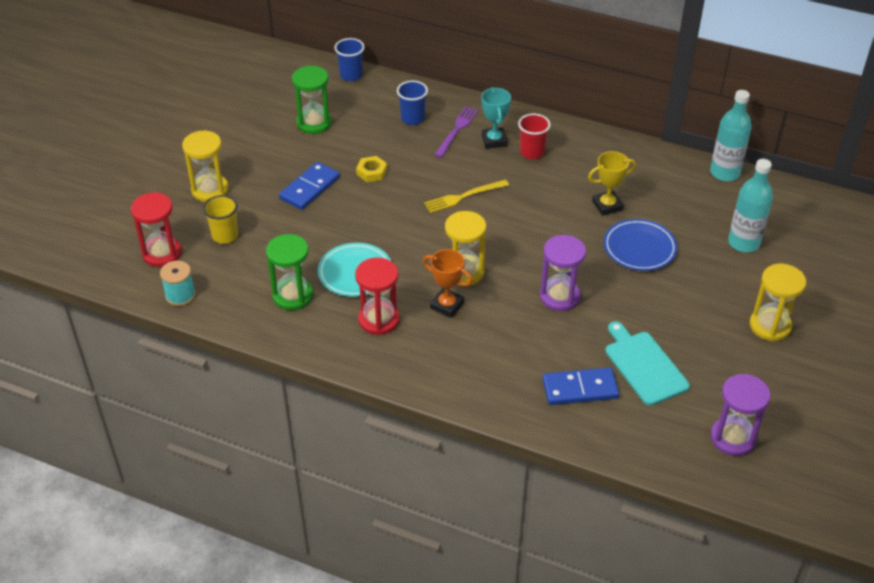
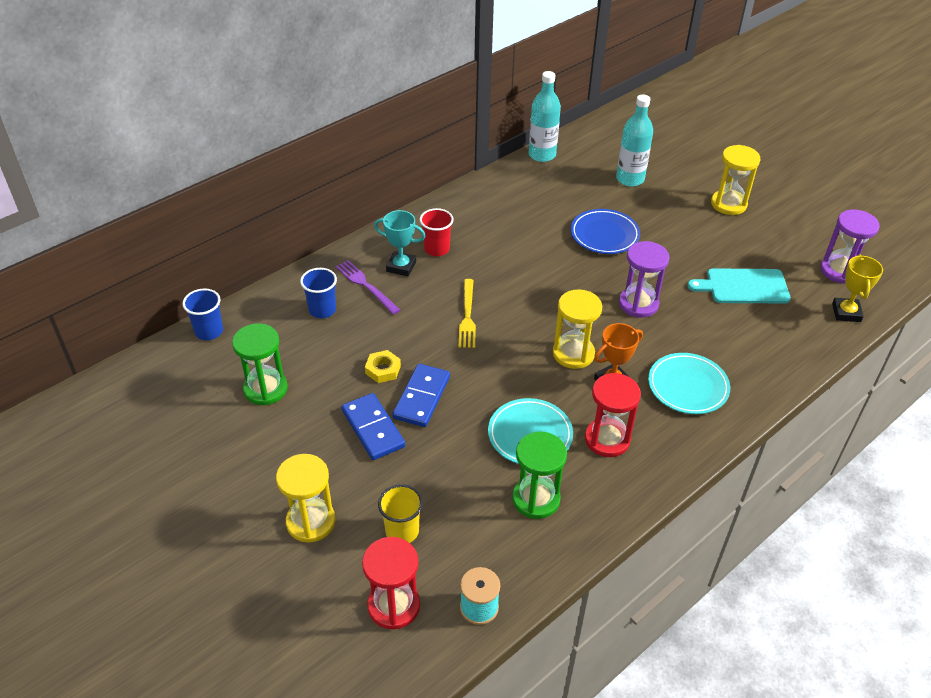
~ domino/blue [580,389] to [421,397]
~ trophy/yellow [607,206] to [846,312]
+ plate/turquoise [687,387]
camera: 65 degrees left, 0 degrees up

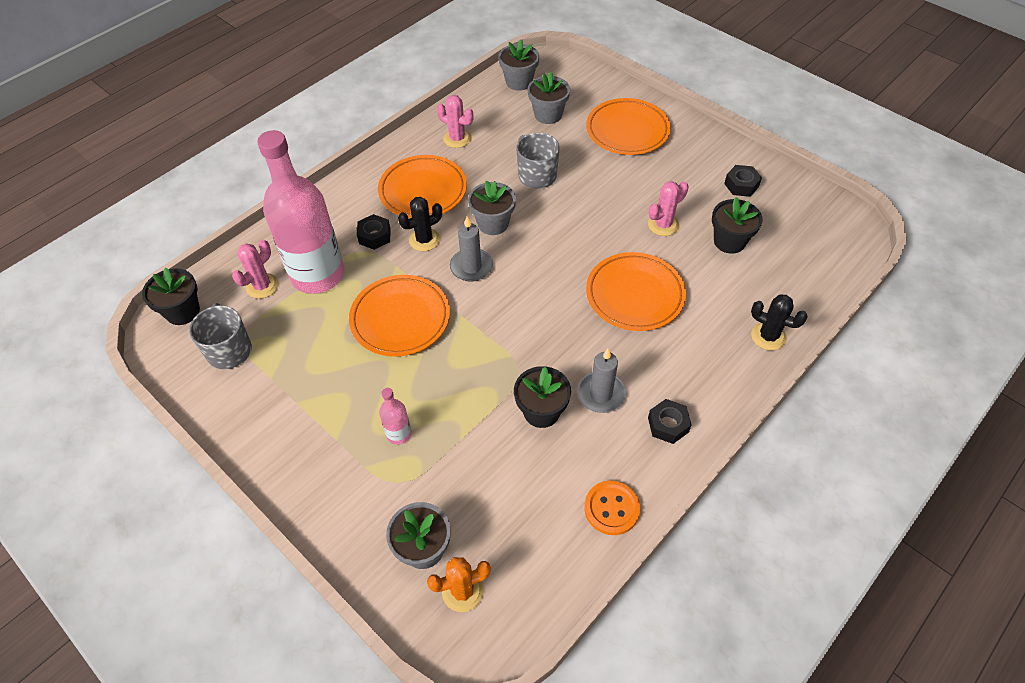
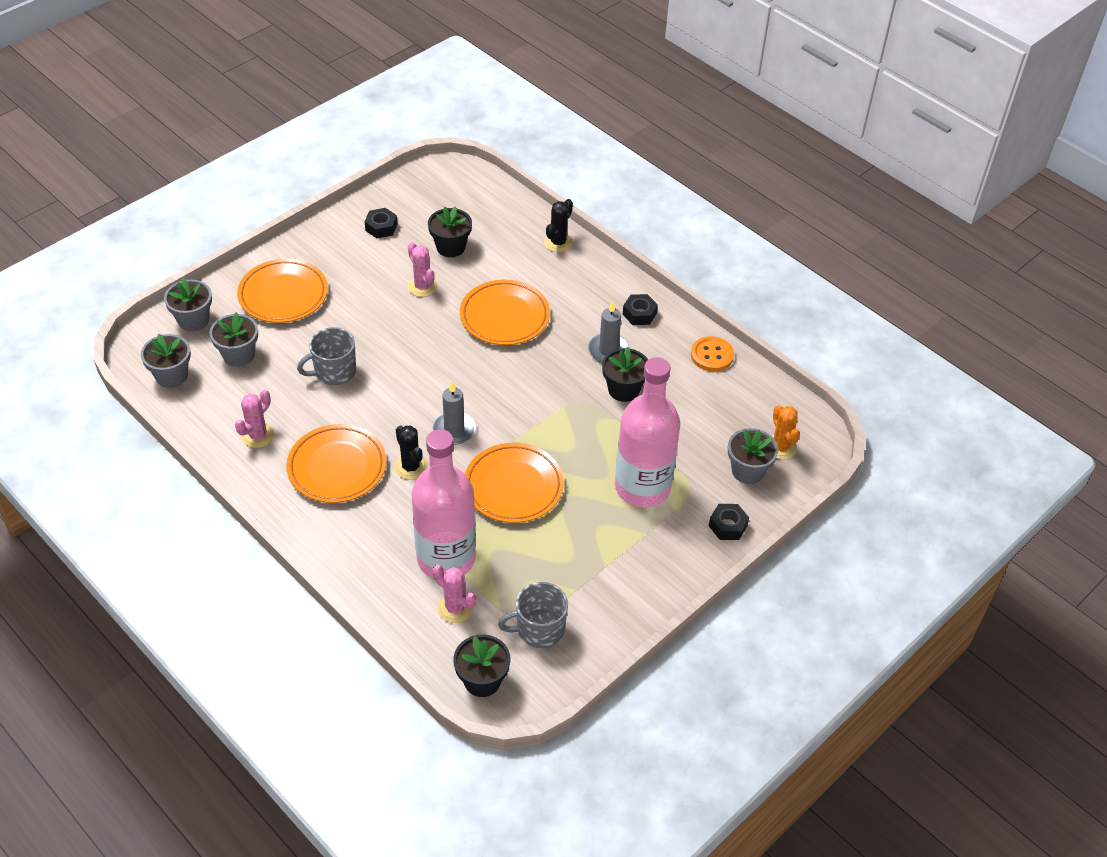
~ nut/black [374,236] to [728,526]
~ bottle/pink [399,434] = [642,487] x2.48
~ flower pot/grey [493,223] to [193,320]
camera: 90 degrees left, 5 degrees down

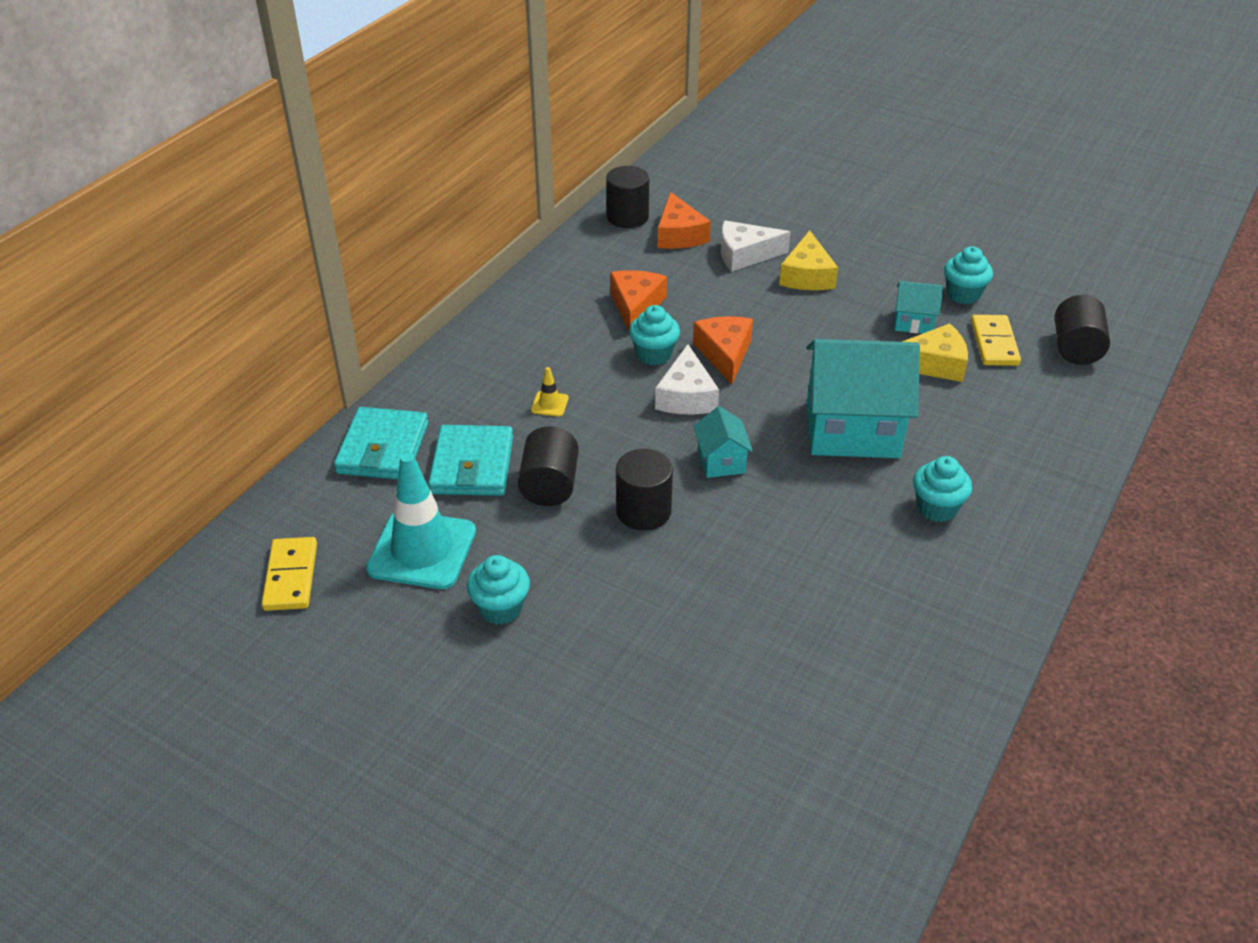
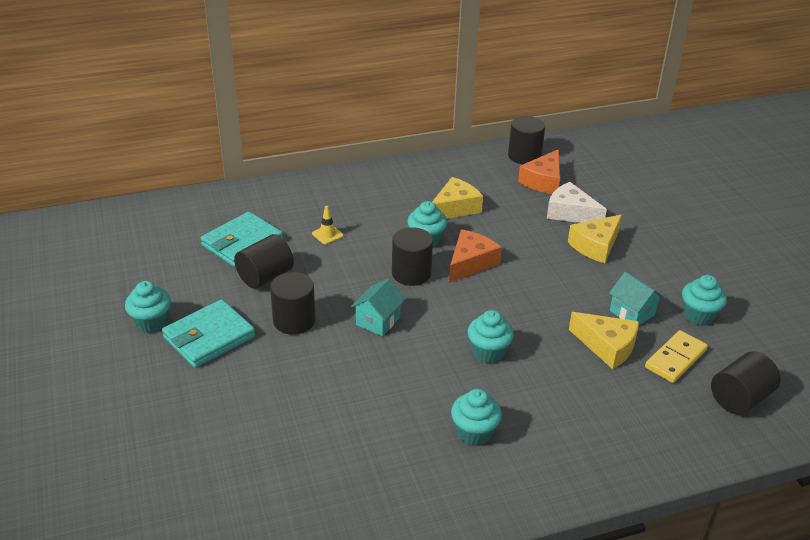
- domino/yellow [290,576]
~ wallet/turquoise [383,448] to [209,337]
- traffic cone/turquoise [422,550]
~ cheese/orange [636,306] to cheese/yellow [455,208]
~ cheese/white [686,396] to cylinder/black [411,273]
~ house/turquoise [852,429] to cupcake/turquoise [488,352]
camera: 40 degrees right, 5 degrees down

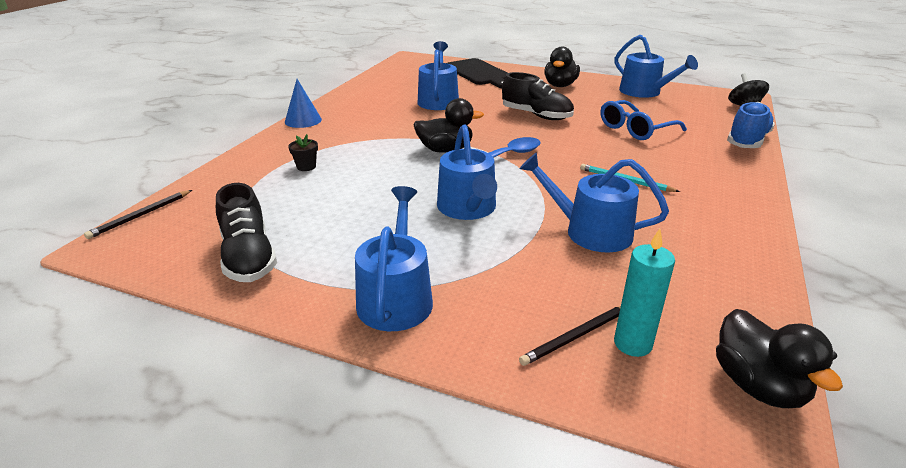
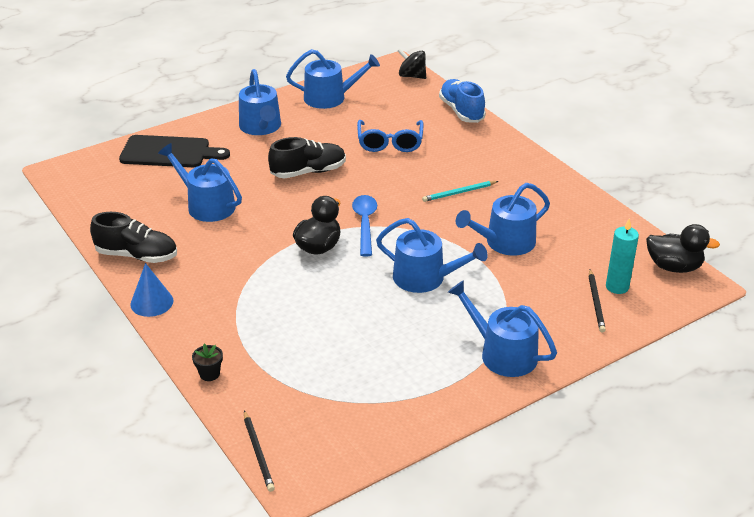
~ shoe/black [248,257] to [137,255]
~ flower pot/black [306,167] to [209,374]
~ duck/black [560,85] to watering can/blue [261,127]
camera: 55 degrees left, 5 degrees up

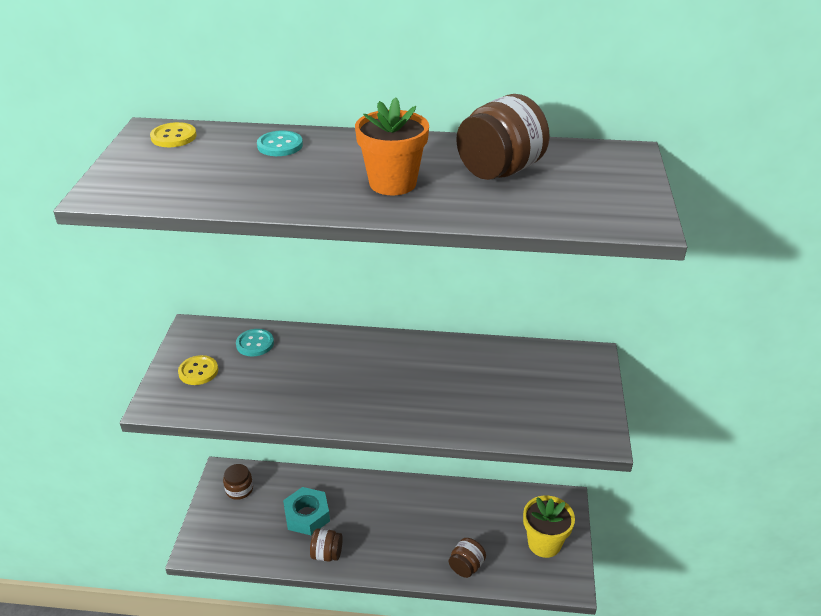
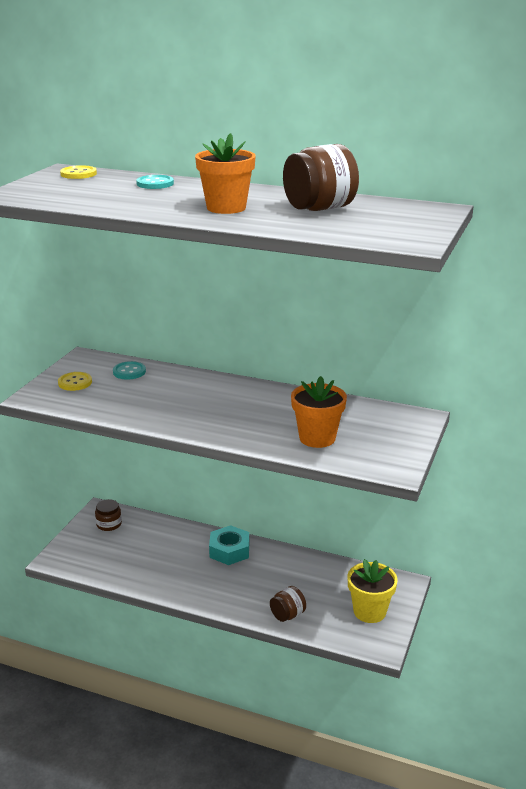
~ nut/turquoise [307,515] to [229,550]
- jar/brown [327,554]
+ flower pot/orange [317,438]
camera: 15 degrees right, 10 degrees down

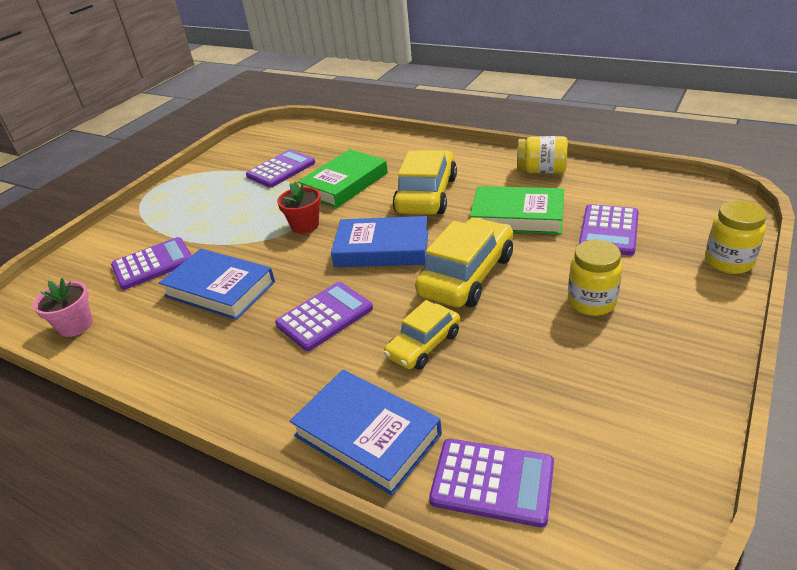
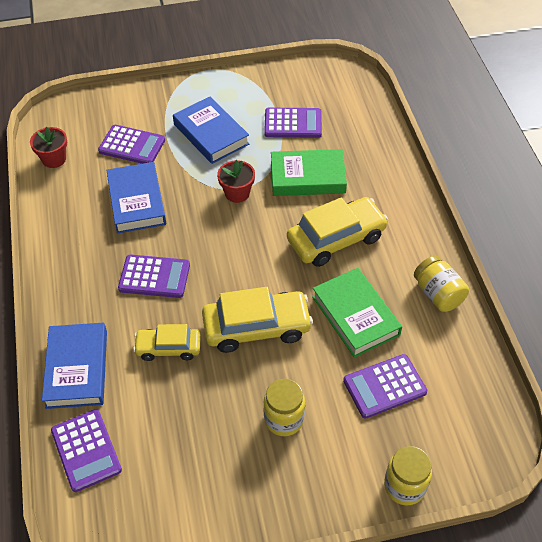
~ flower pot/pink [76,325] to flower pot/red [54,159]
~ book/blue [382,248] to [211,134]
camera: 45 degrees right, 15 degrees up

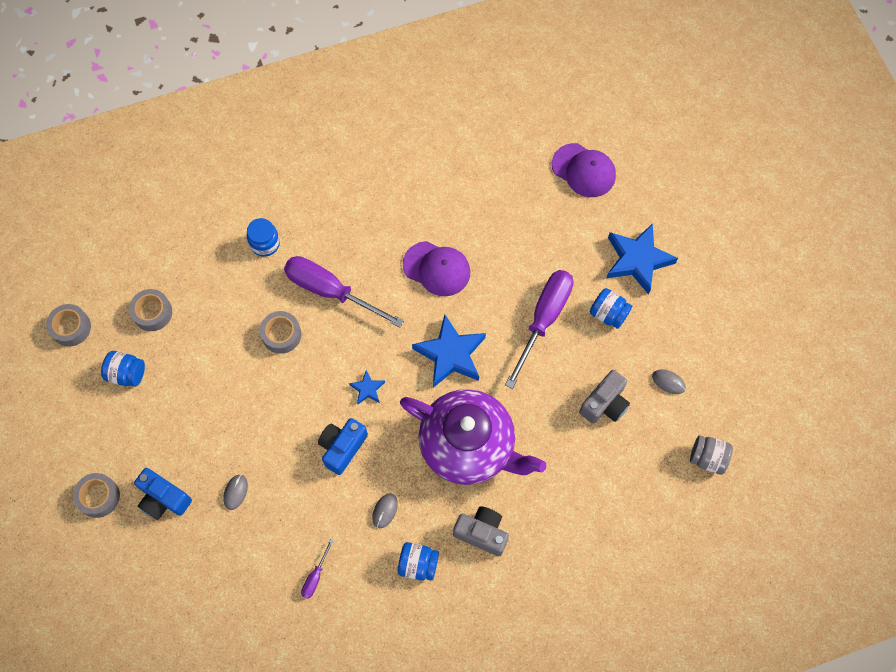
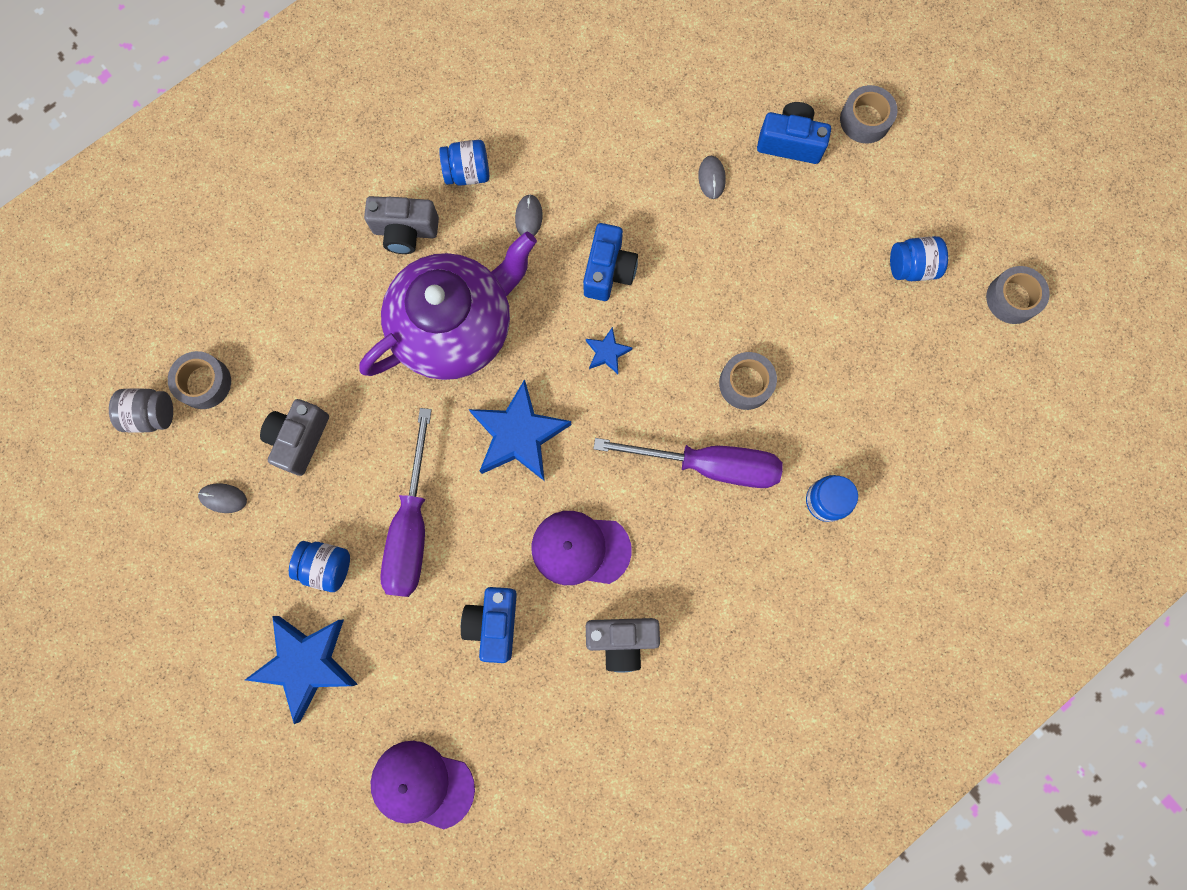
~ tape/grey [152,313] to [204,383]
- screwdriver/purple [315,576]
~ teapot/purple [469,446] = [455,327] 135 degrees clockwise
+ camera/blue [493,623]
+ camera/grey [621,640]
camera: 160 degrees right, 10 degrees up

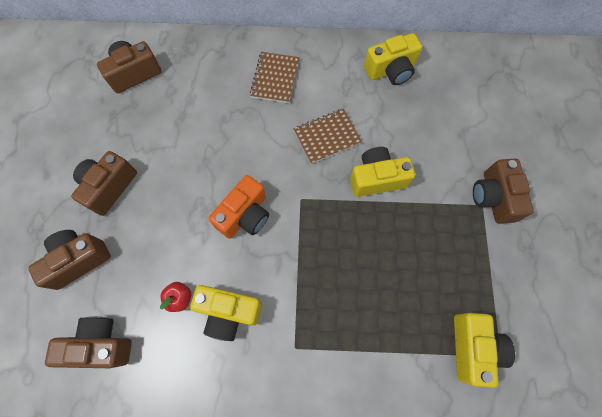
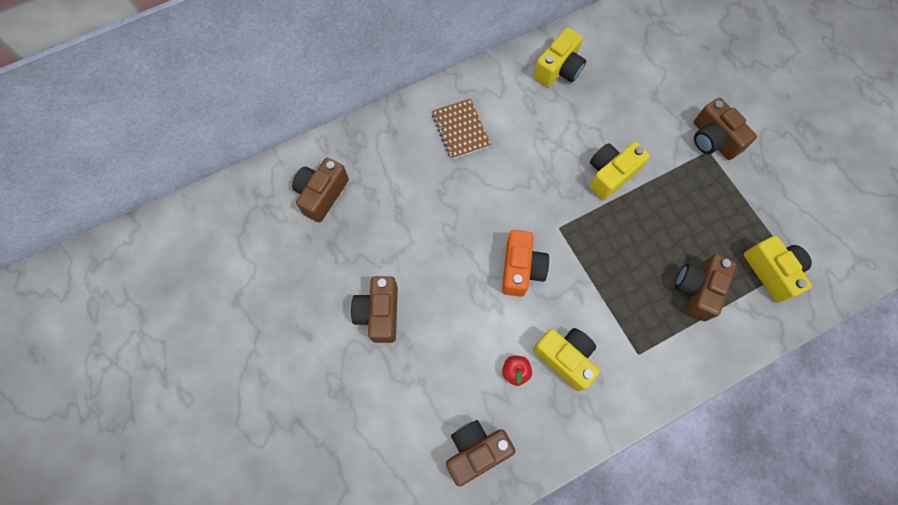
~ camera/brown [79,260] to [697,289]
~ camera/yellow [229,312] = [565,358] 120 degrees counterclockwise
- notebook/brown [327,137]
camera: 30 degrees left, 0 degrees up

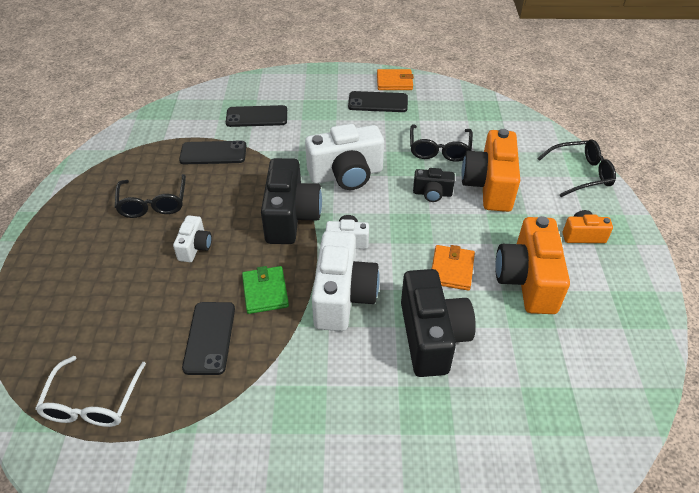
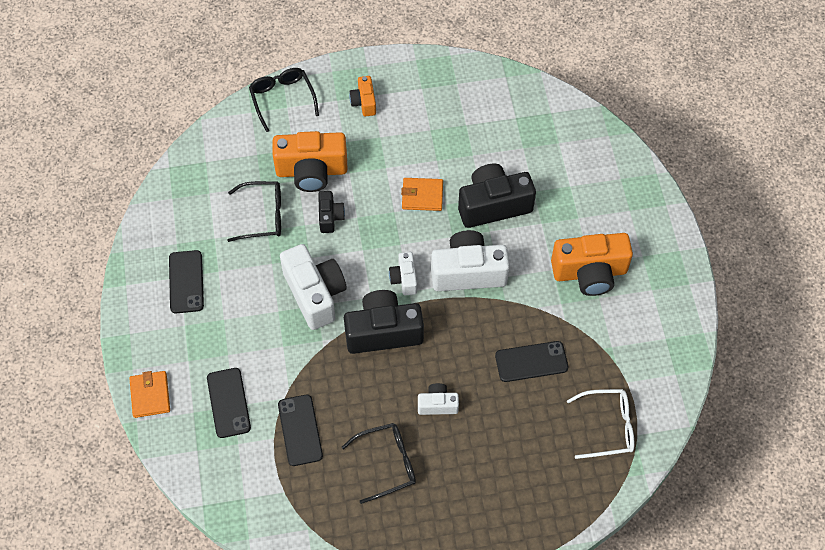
- wallet/green [265,292]
~ wallet/orange [394,82] to [150,395]
~ camera/orange [527,280] to [589,272]
camera: 100 degrees left, 15 degrees up

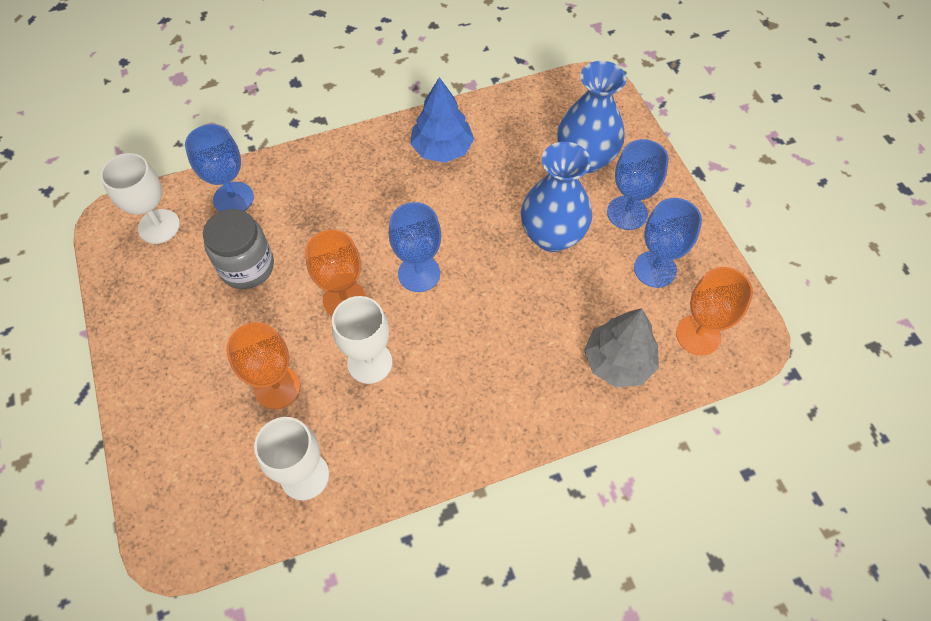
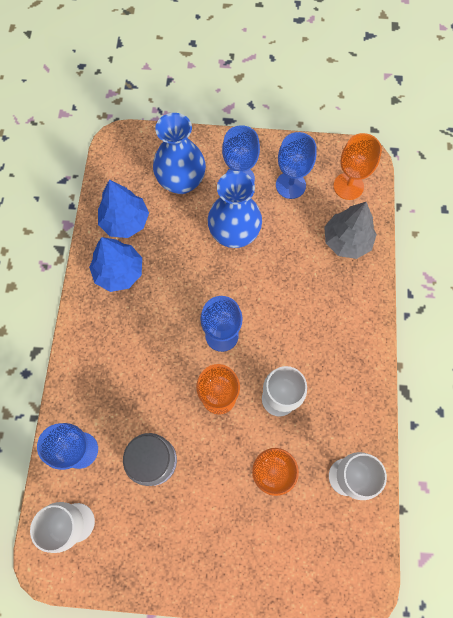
+ tree/blue [125,221]
camera: 65 degrees left, 10 degrees up

